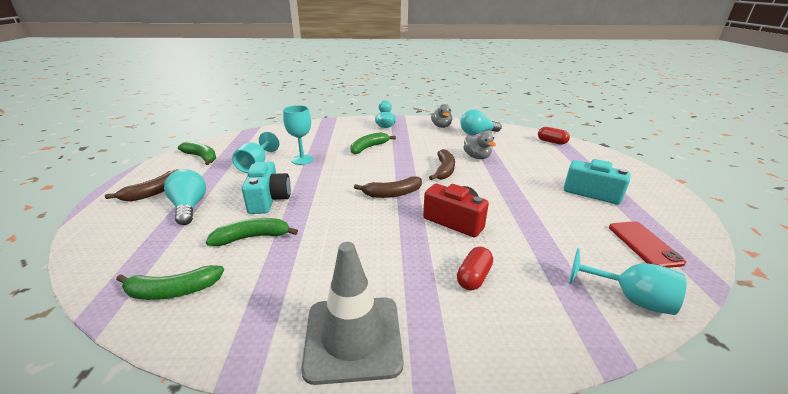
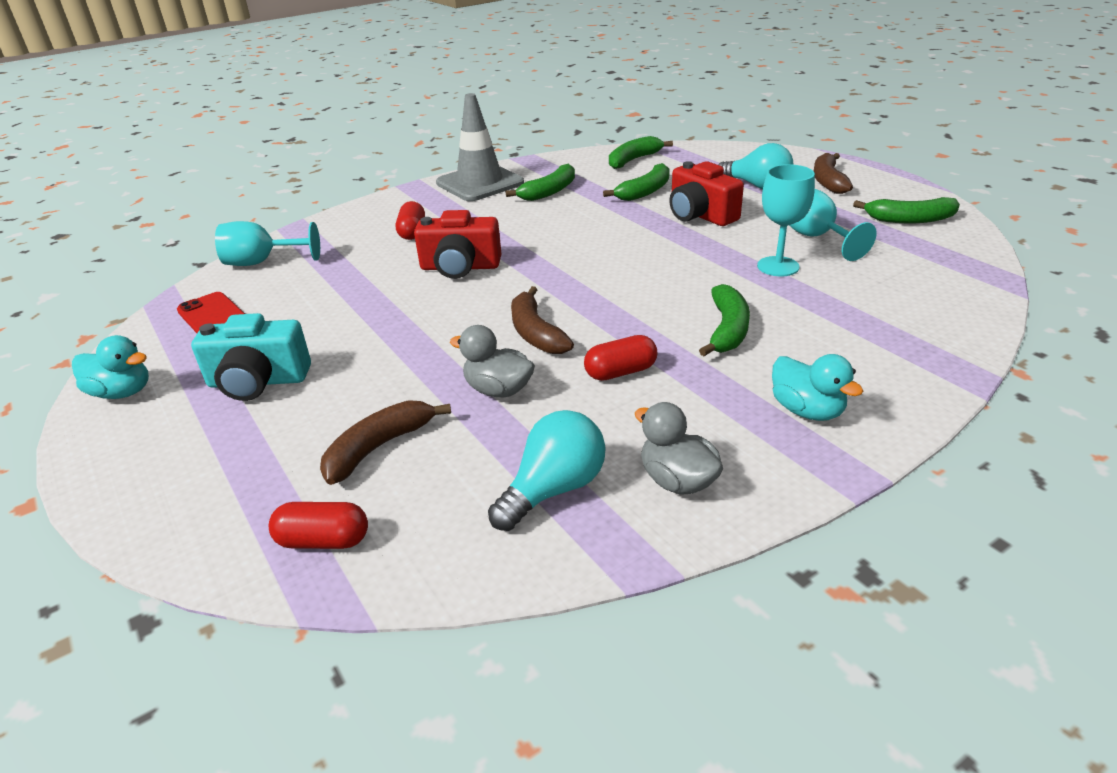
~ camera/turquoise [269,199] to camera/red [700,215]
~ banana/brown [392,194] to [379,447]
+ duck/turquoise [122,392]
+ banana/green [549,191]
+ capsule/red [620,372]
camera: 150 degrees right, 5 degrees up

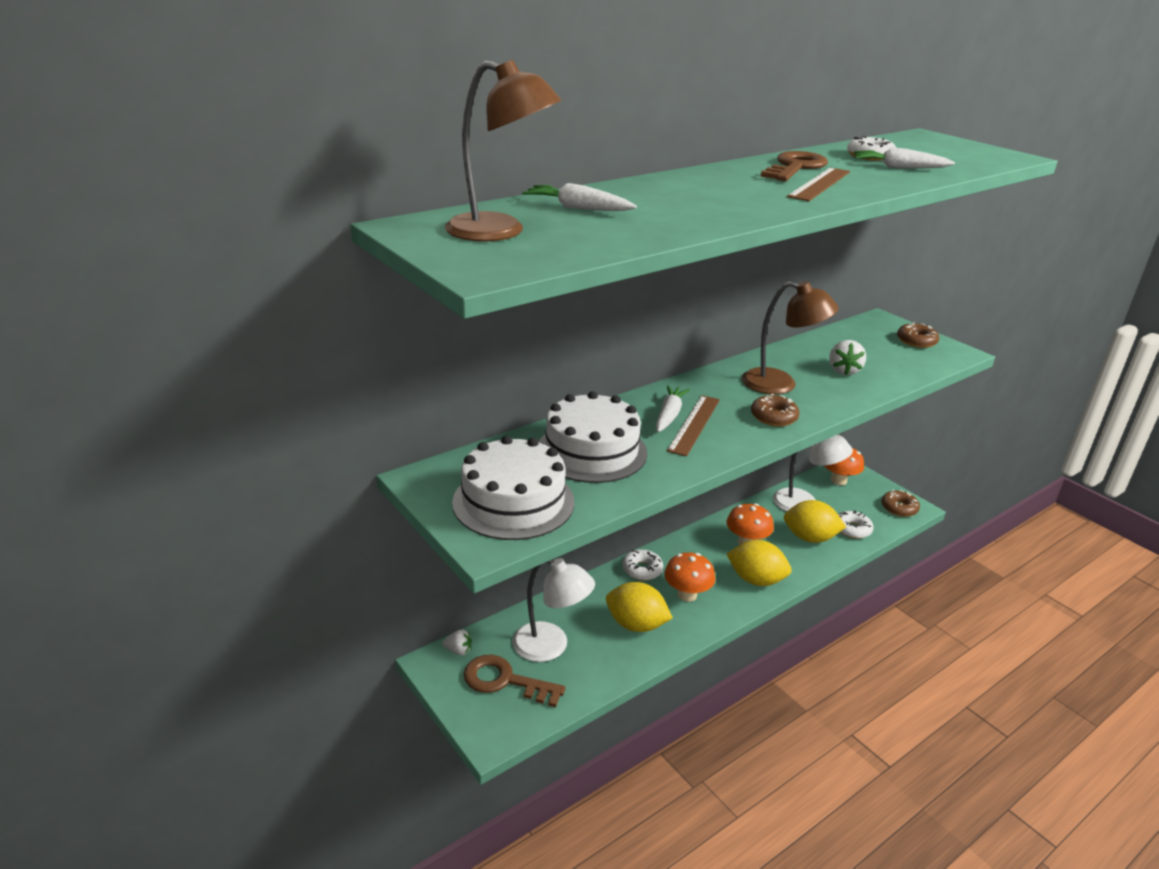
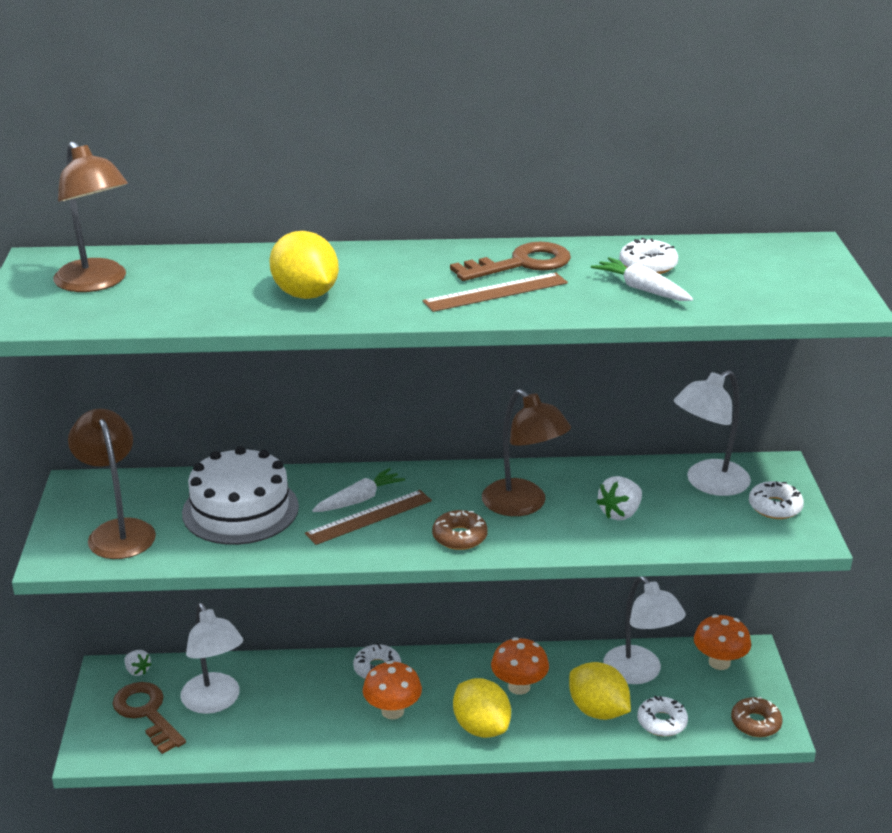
~ cake/white [513,502] to lamp/brown [118,531]
- carrot/white [578,208]
~ lemon/yellow [636,625] to [305,295]
~ donut/brown [916,341] to donut/white [775,507]
+ lamp/white [708,483]
camera: 35 degrees right, 0 degrees up

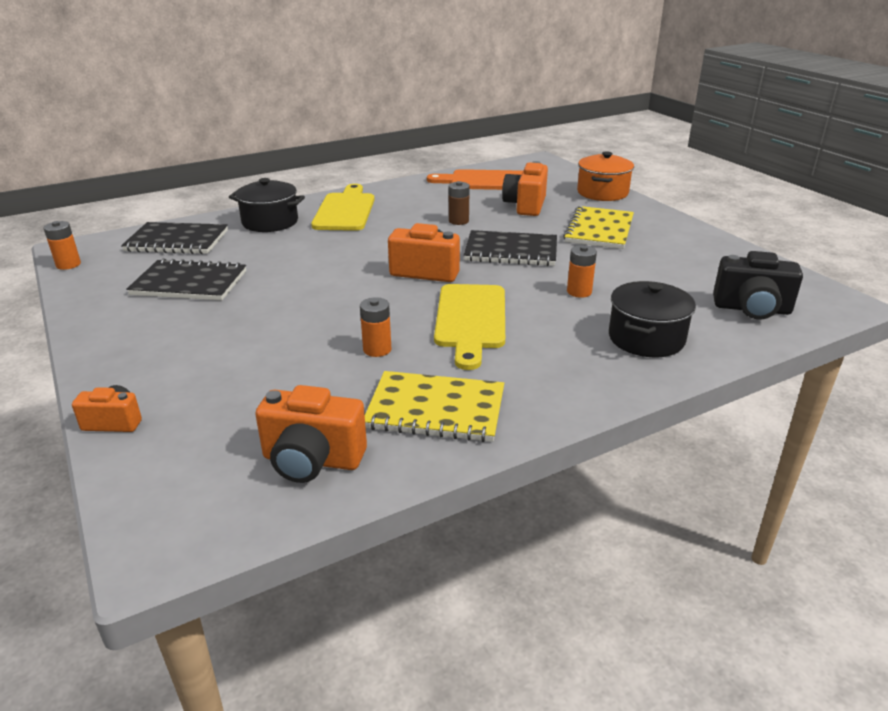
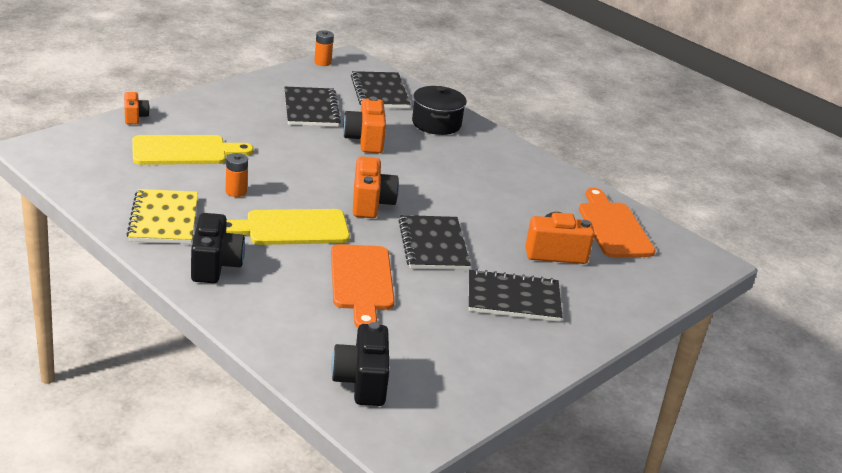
~ camera/orange [312,460] to [365,140]
~ cutting board/yellow [345,210] to [185,151]
- battery/brown [458,221]
~ notebook/yellow [599,230] to notebook/black [513,299]
~ battery/orange [579,292] to cutting board/orange [361,282]
- pot/orange [602,193]
- pot/black [646,338]
+ camera/black [215,265]
camera: 70 degrees right, 0 degrees up

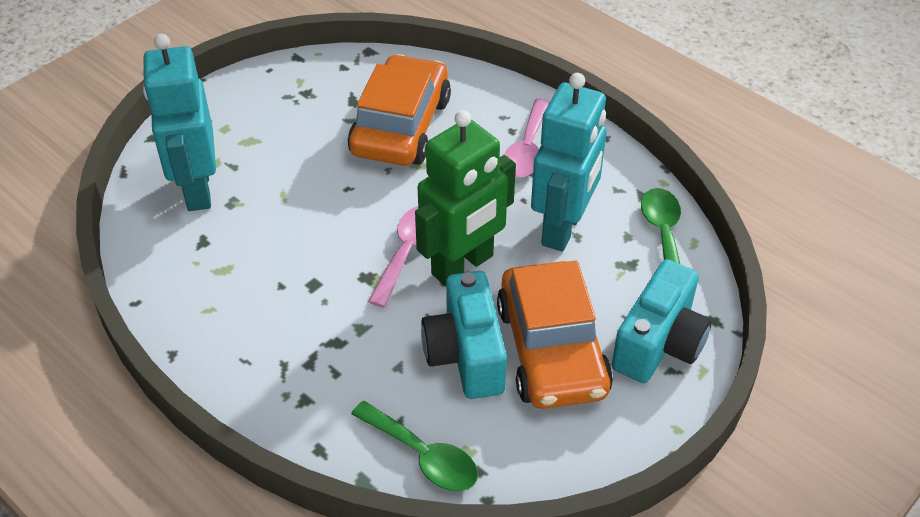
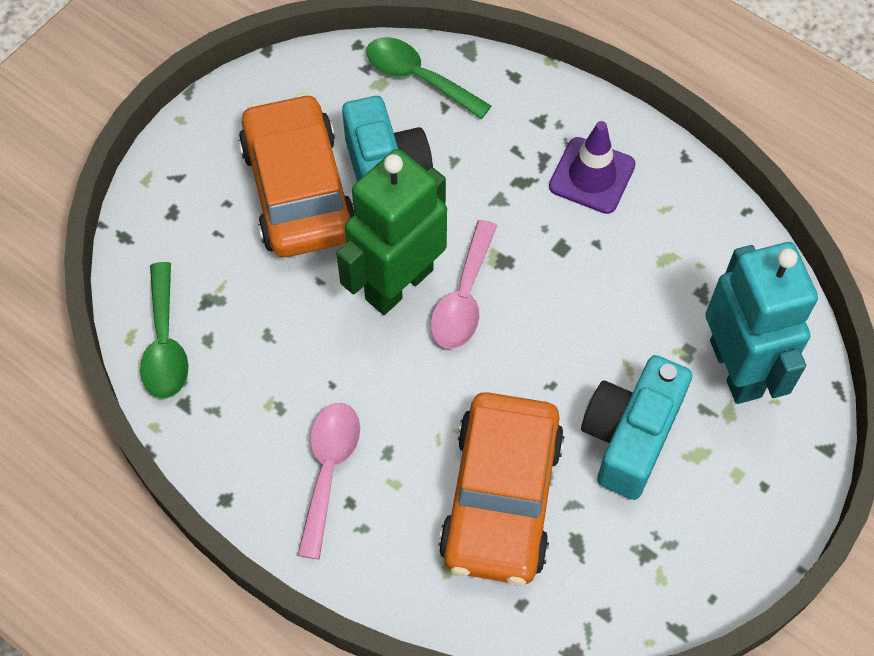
- robot/turquoise [563,228]
~ camera/turquoise [659,343] to [630,436]
+ traffic cone/purple [592,176]
camera: 175 degrees right, 15 degrees up

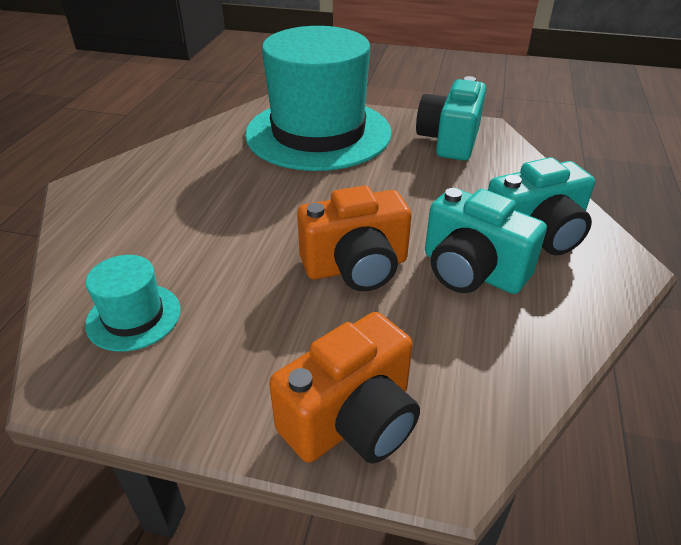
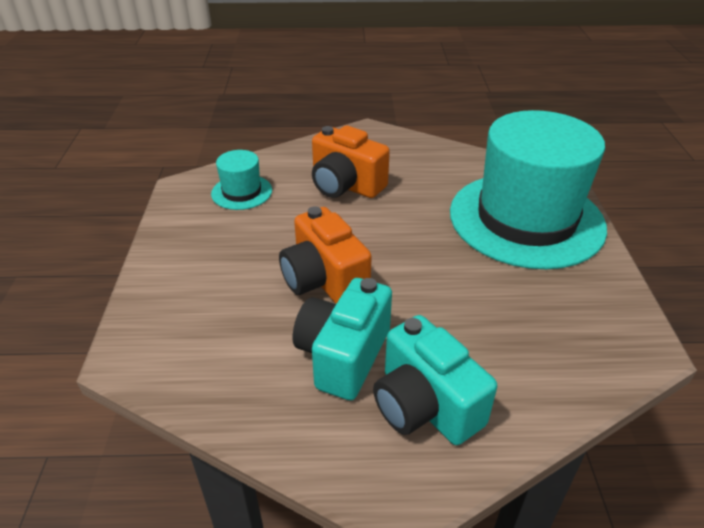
~ camera/orange [352,420] to [345,185]
- camera/turquoise [449,140]
camera: 75 degrees right, 0 degrees up

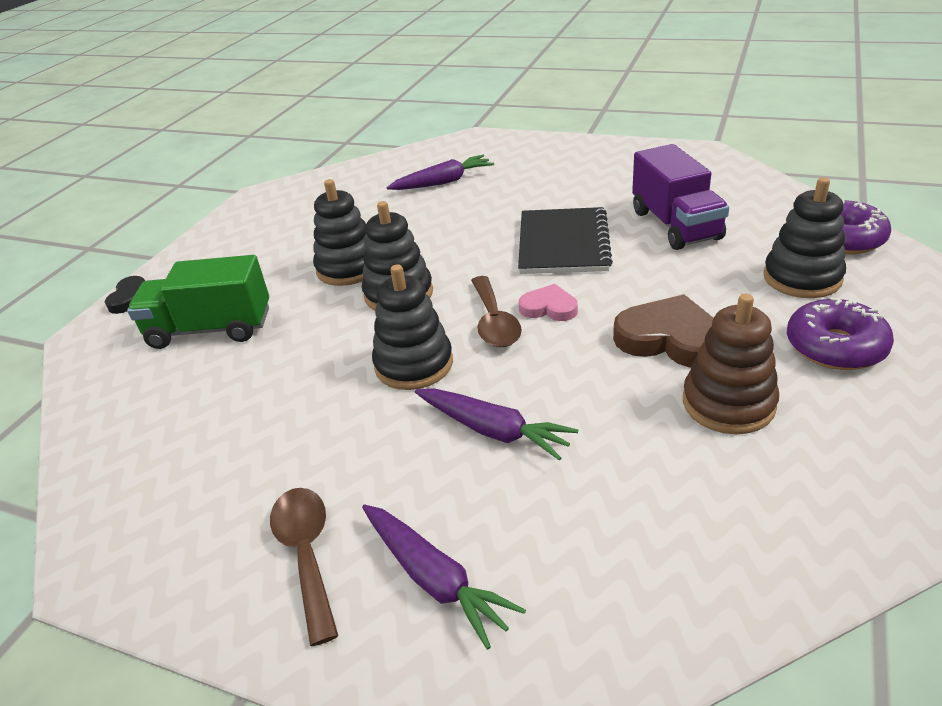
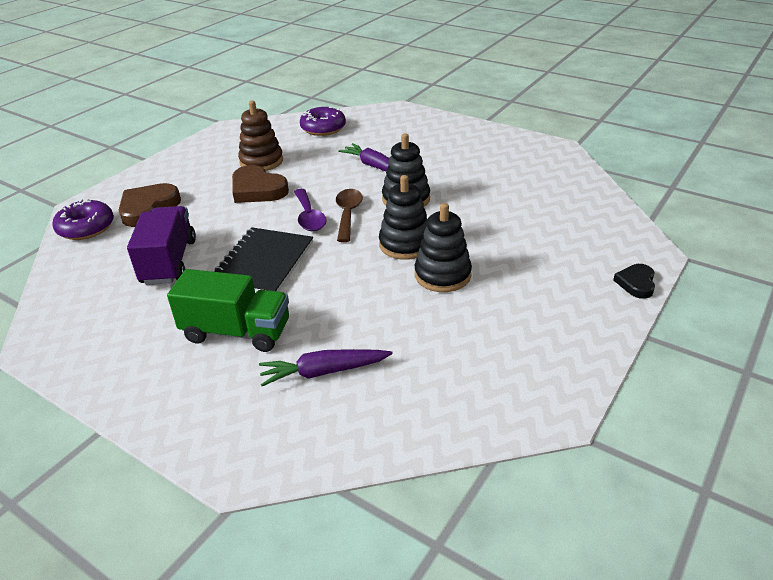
~ truck/green [210,329] to [236,332]
- spoon/brown [307,554]
- carrot/purple [435,579]
~ heart/pink [549,307] to spoon/purple [309,217]
~ stacking toy/black [802,278] to heart/brown [148,208]
~ donut/purple [835,347] to [323,128]
camera: 170 degrees left, 0 degrees up

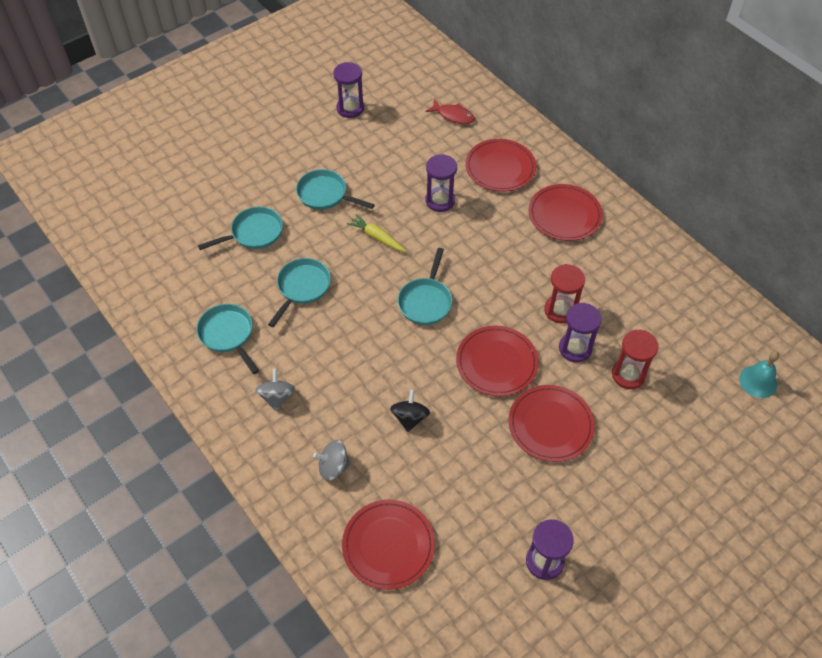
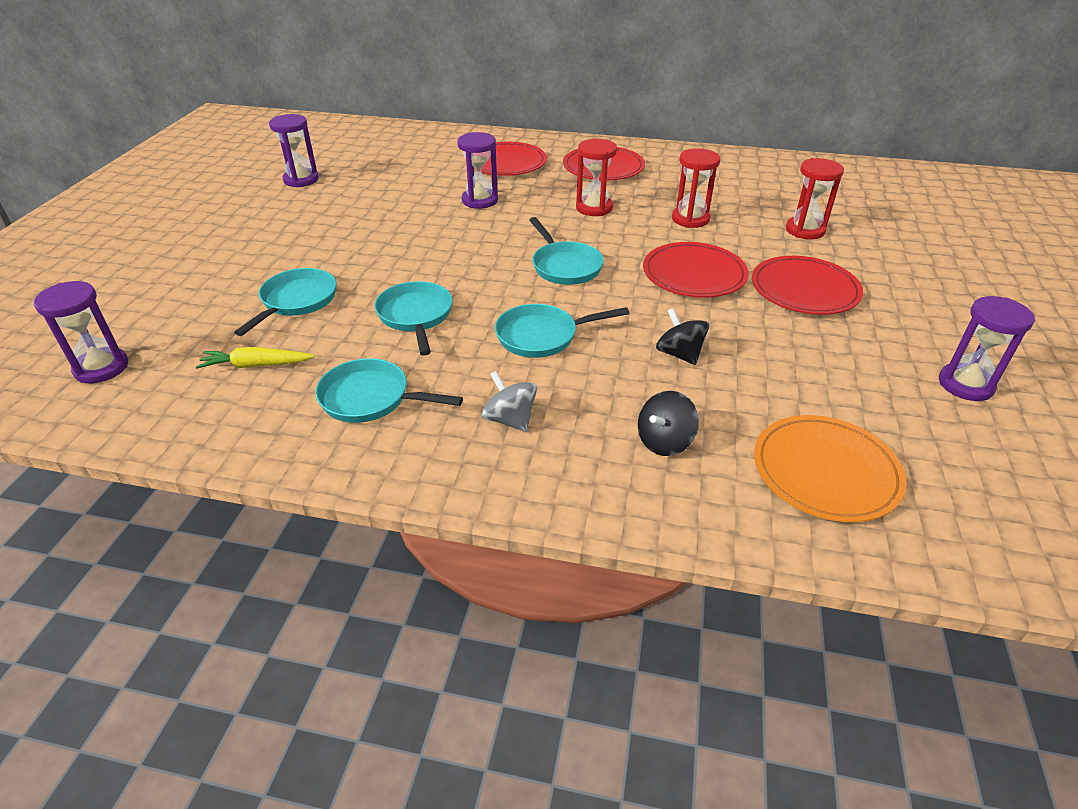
~ pan/turquoise [325,194] to [542,336]
~ spinning top/grey [333,467] to spinning top/black [664,441]
~ plate/red [388,545] to plate/orange [825,471]
~ carrot/yellow [377,237] to [256,365]
- fish/red [453,116]
~ hourglass/purple [575,348] to [101,368]
- bell/turquoise [758,381]
+ hourglass/red [594,208]
camera: 40 degrees left, 15 degrees down

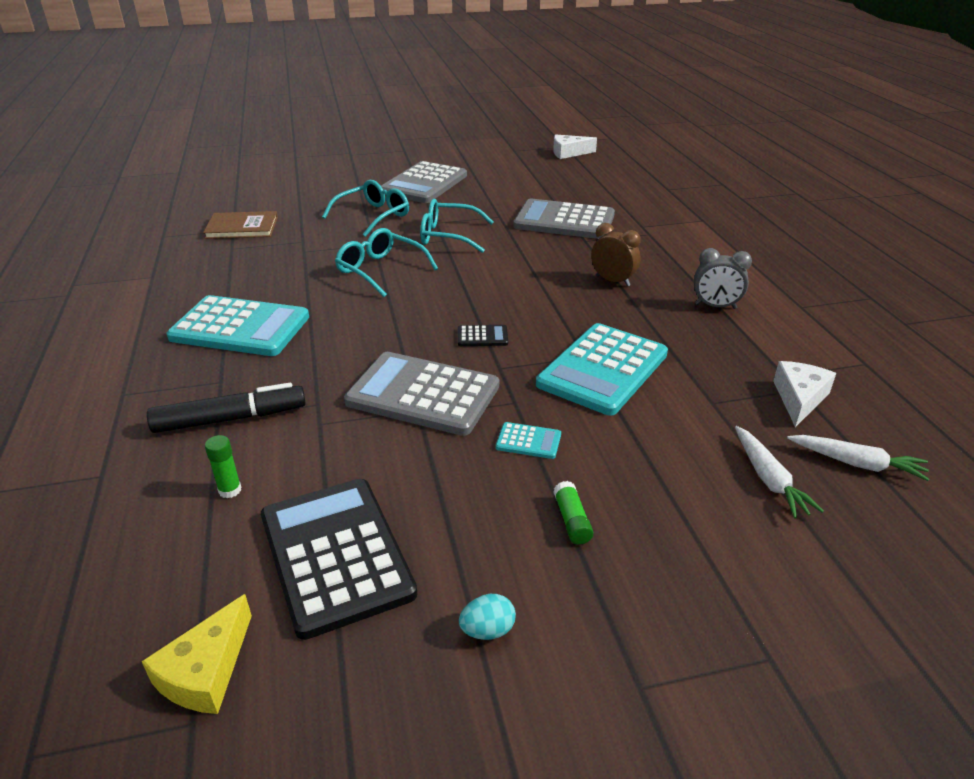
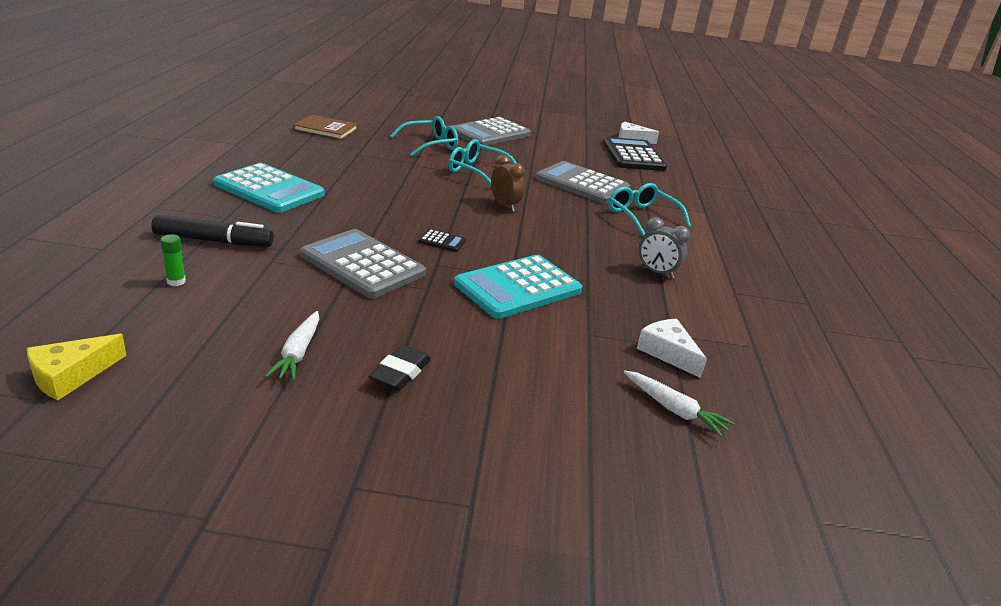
~ calculator/black [335,554] to [633,156]
~ glasses/turquoise [380,270] to [641,216]
- egg/turquoise [487,630]
- calculator/turquoise [528,441]
~ glue stick/green [572,520] to eraser/black [400,373]
~ clock/brown [612,281] to [504,205]
~ carrot/white [769,479] to [298,353]
~ cheese/white [799,398] = [667,352] 75 degrees counterclockwise
camera: 15 degrees right, 5 degrees down

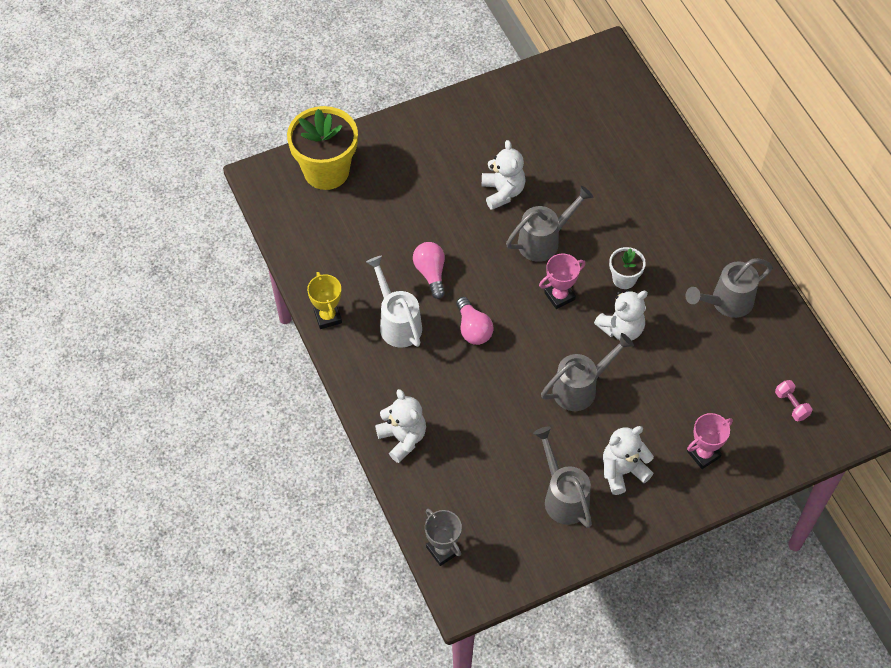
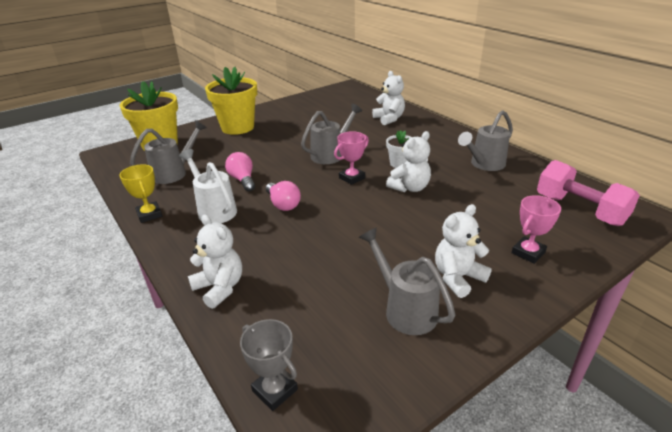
~ teddy bear/white [502,192] to [389,119]
~ watering can/grey [580,388] to [174,173]
~ dumbbell/pink [791,405] = [579,210] x2.25
+ flower pot/yellow [237,127]
camera: 10 degrees left, 25 degrees down

